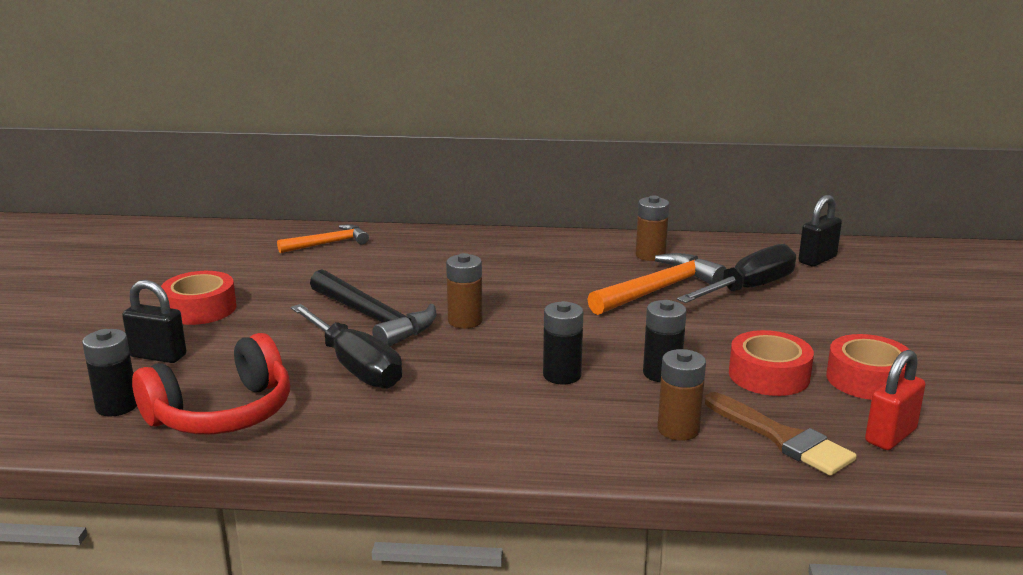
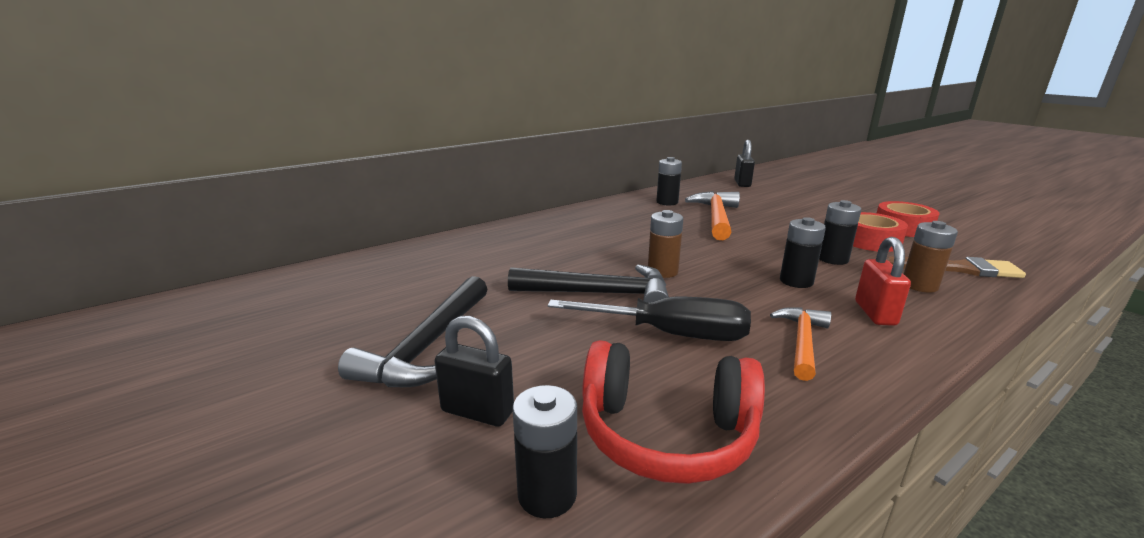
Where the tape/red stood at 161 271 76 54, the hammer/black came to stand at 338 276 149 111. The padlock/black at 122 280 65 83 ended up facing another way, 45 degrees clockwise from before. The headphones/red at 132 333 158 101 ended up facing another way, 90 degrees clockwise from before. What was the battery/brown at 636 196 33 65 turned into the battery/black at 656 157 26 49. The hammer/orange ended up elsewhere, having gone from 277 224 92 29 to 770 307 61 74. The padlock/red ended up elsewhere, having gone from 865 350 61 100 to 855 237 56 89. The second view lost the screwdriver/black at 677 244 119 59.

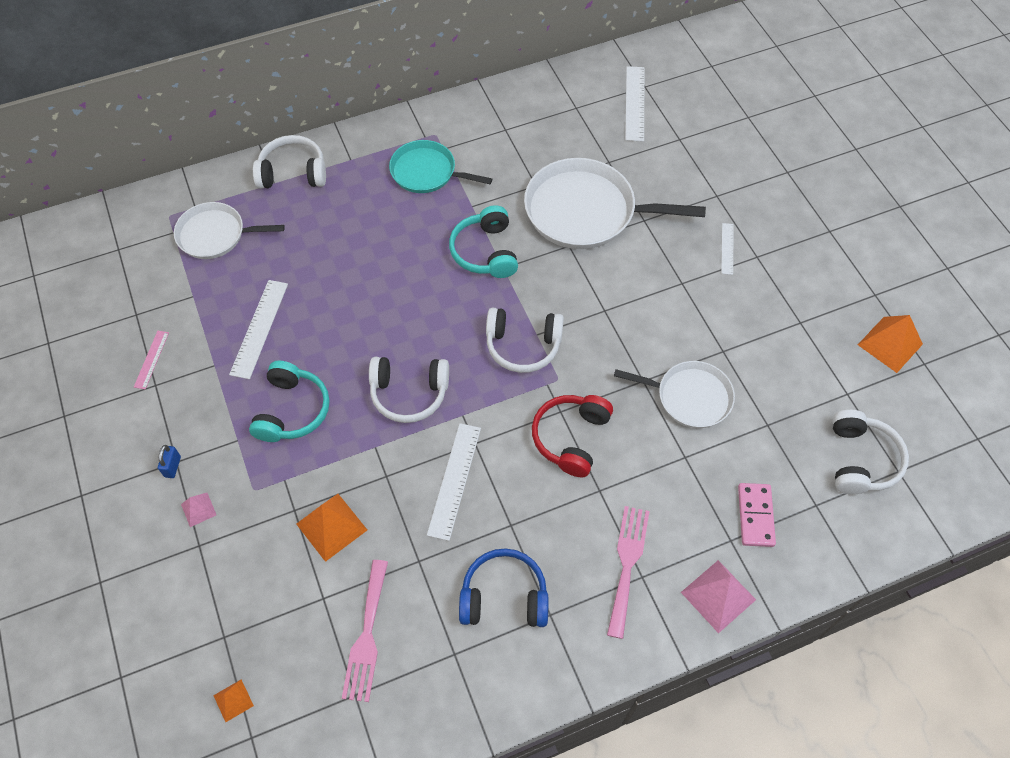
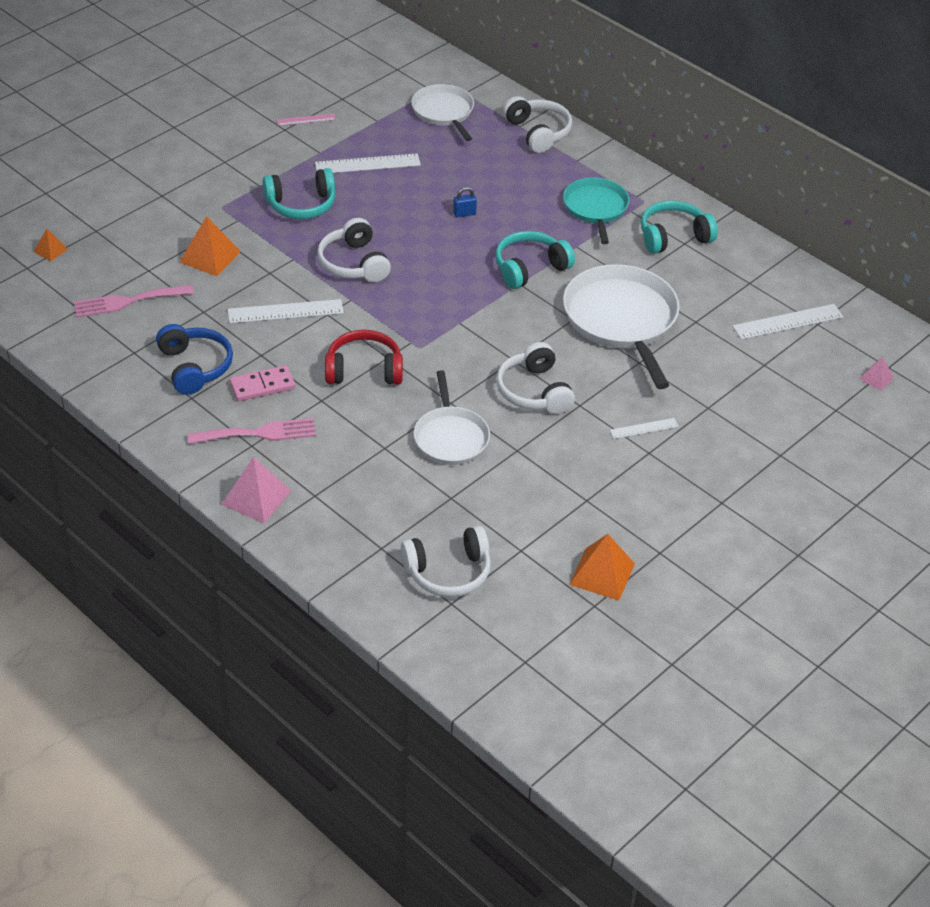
The domino/pink ended up elsewhere, having gone from 738 483 38 64 to 230 365 65 36. The padlock/blue ended up elsewhere, having gone from 158 445 23 33 to 453 187 24 31. The headphones/white ended up elsewhere, having gone from 486 308 78 65 to 496 342 79 72. The second view gained the headphones/turquoise at 641 200 77 54. The pyramid/pink ended up elsewhere, having gone from 181 493 35 34 to 859 357 35 34.

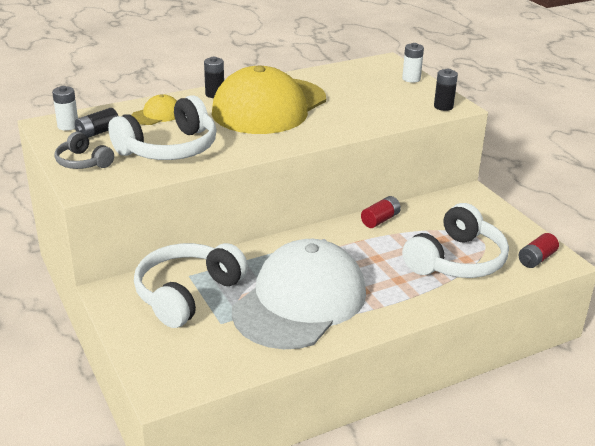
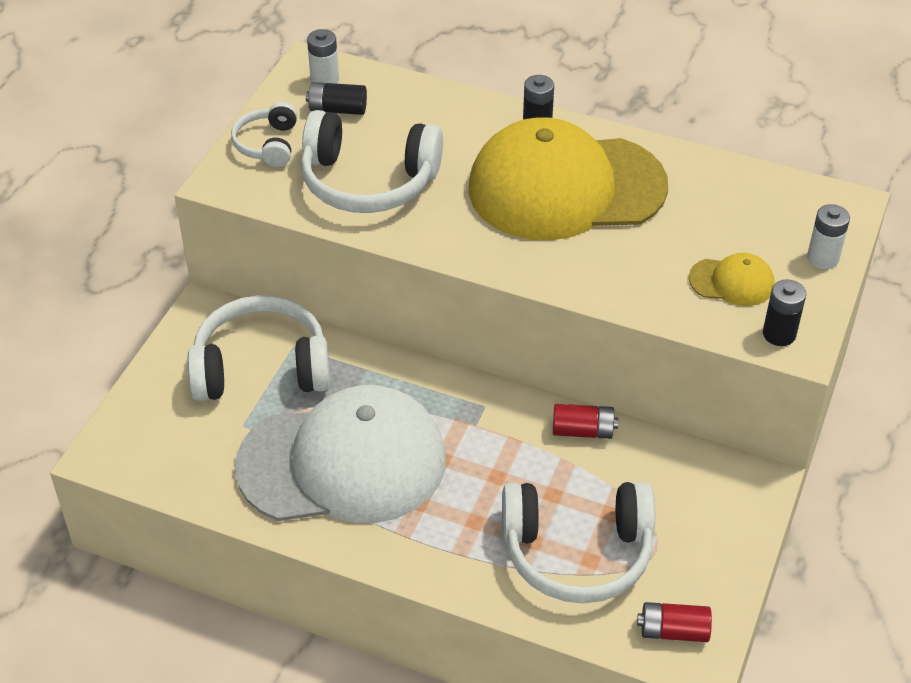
What was the headphones/grey at 54 132 60 37 turned into the headphones/white at 231 102 66 65. The cap/yellow ended up elsewhere, having gone from 131 94 46 31 to 689 253 86 53.

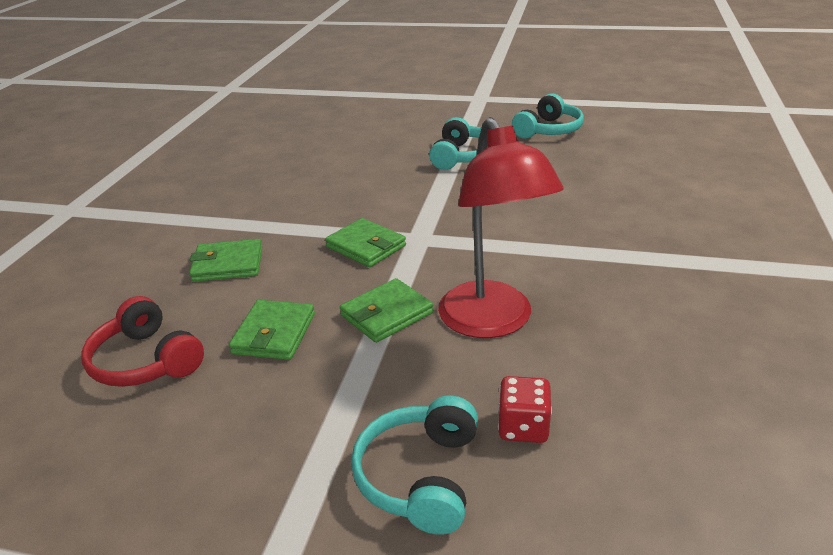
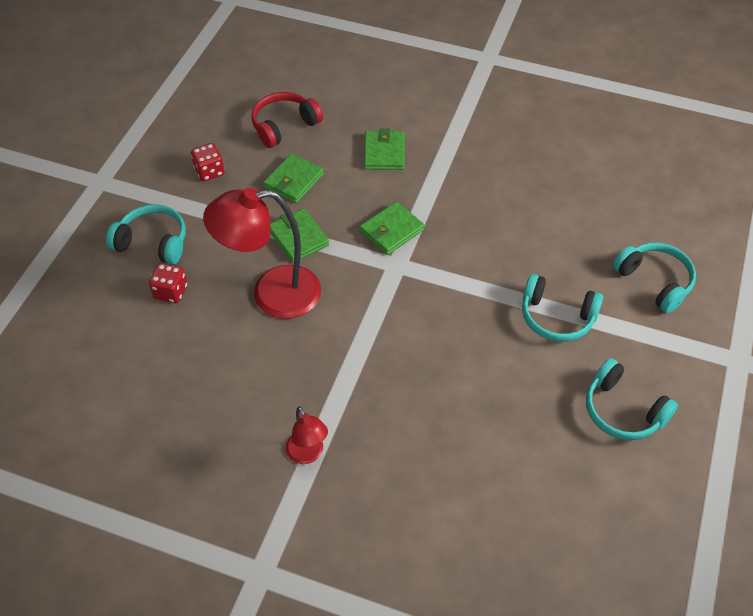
The second view gained the dice/red at 191 143 34 38. The wallet/green at 229 300 86 60 ended up facing another way, 75 degrees counterclockwise from before. The second view gained the lamp/red at 286 406 42 58. The second view gained the headphones/turquoise at 613 243 83 70.

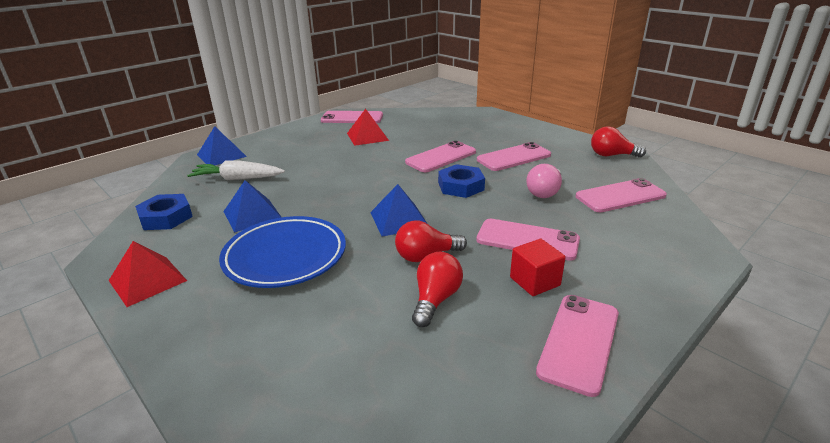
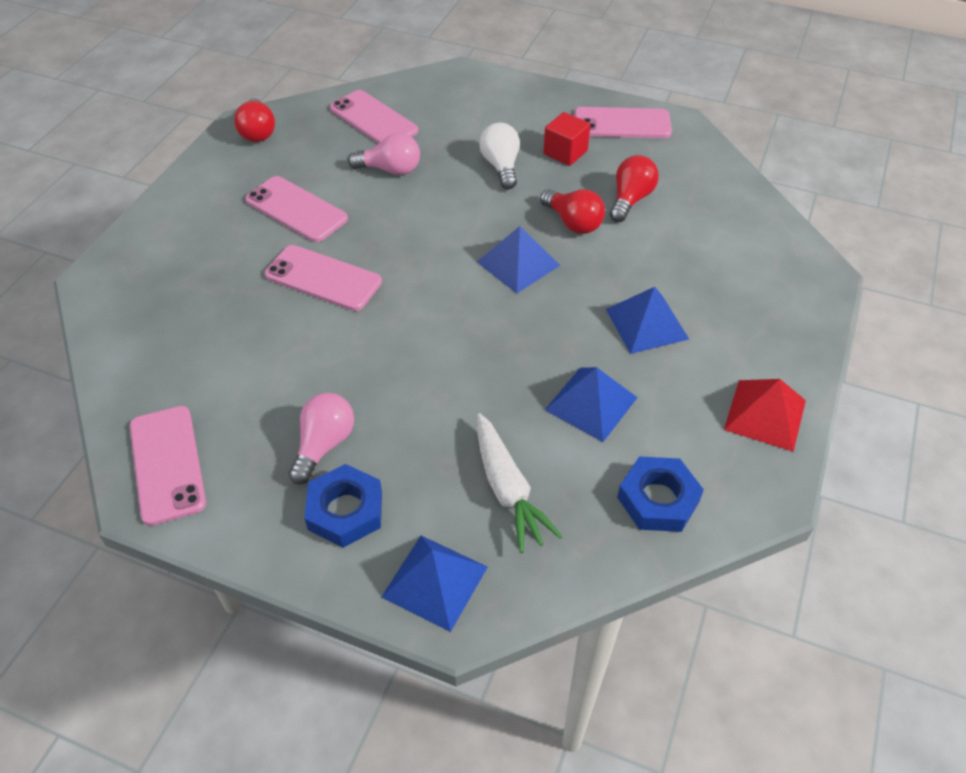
The second view gained the light bulb/pink at 289 393 65 91. The nut/blue ended up elsewhere, having gone from 438 164 47 34 to 304 464 78 84. Where the phone/pink stood at 476 219 104 42, the light bulb/white came to stand at 479 123 41 66. Where the plate/blue stood at 219 216 127 72, the pyramid/blue came to stand at 606 287 83 67. The light bulb/red at 412 252 51 75 ended up facing another way, 120 degrees clockwise from before. The second view lost the pyramid/red at 347 109 42 37.

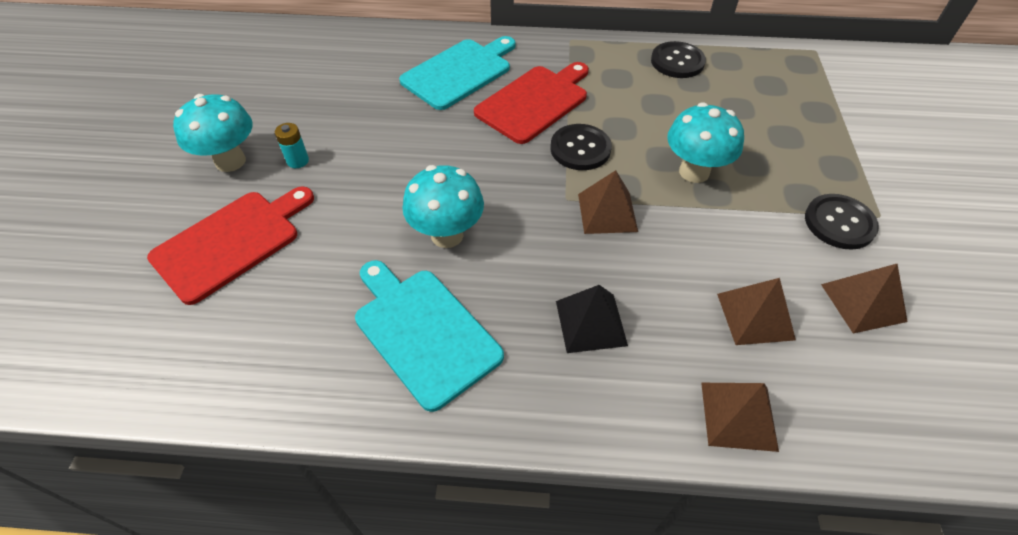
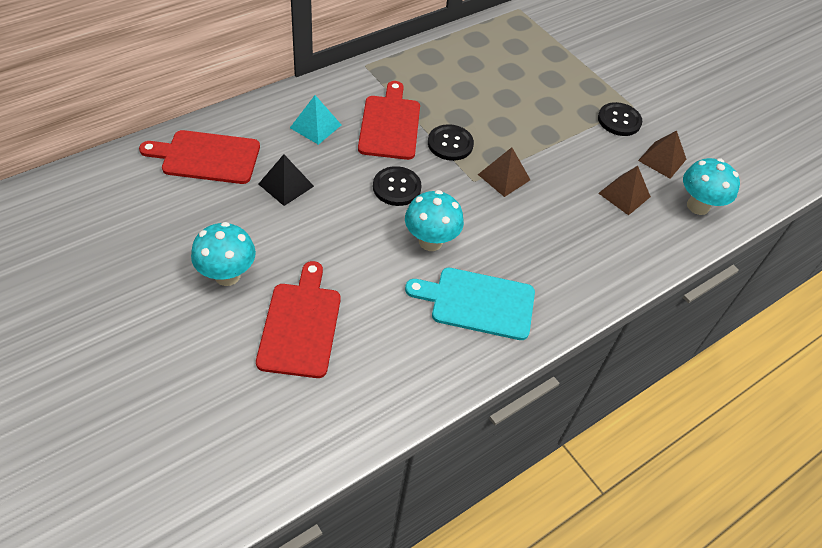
The second view gained the cutting board/red at 139 130 121 54. The pyramid/black ended up elsewhere, having gone from 556 285 72 68 to 259 154 55 52. Where the cutting board/turquoise stood at 399 36 117 74, the pyramid/turquoise came to stand at 290 95 51 50. The button/black ended up elsewhere, having gone from 651 41 55 37 to 373 166 49 40. The mushroom/turquoise ended up elsewhere, having gone from 667 102 77 81 to 683 158 57 57. The second view lost the battery/turquoise at 275 123 34 45. The second view lost the pyramid/brown at 701 383 78 69.

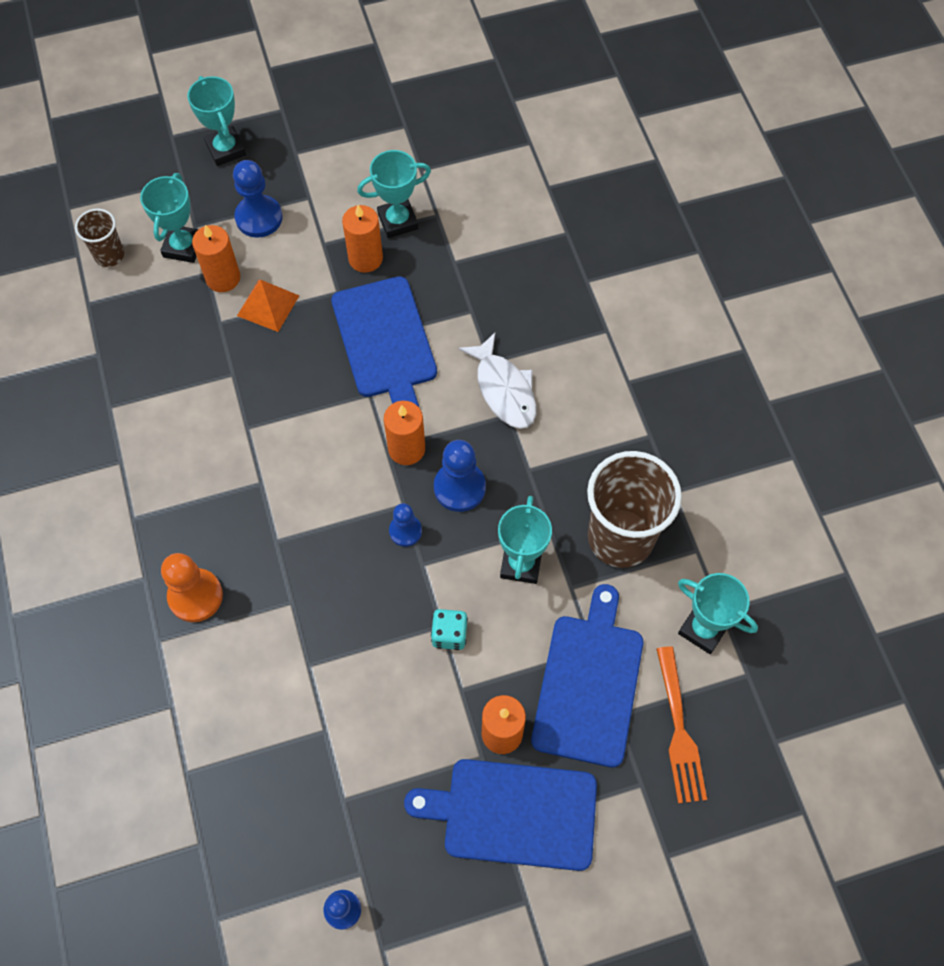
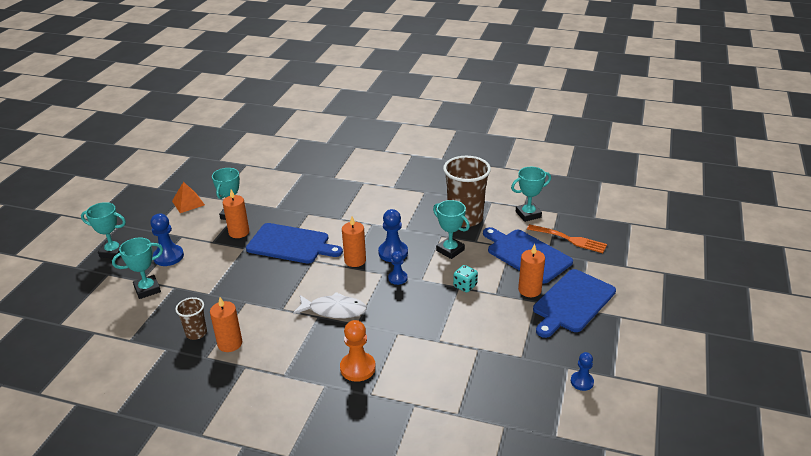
The trophy/turquoise at 140 173 59 90 ended up facing another way, 75 degrees counterclockwise from before. The pyramid/orange ended up elsewhere, having gone from 237 280 62 52 to 172 182 33 31. The cup/brown ended up elsewhere, having gone from 75 208 49 59 to 175 297 32 43. The candle/orange ended up elsewhere, having gone from 192 225 48 67 to 210 297 32 55. The fish/white ended up elsewhere, having gone from 458 333 78 96 to 293 292 74 26.

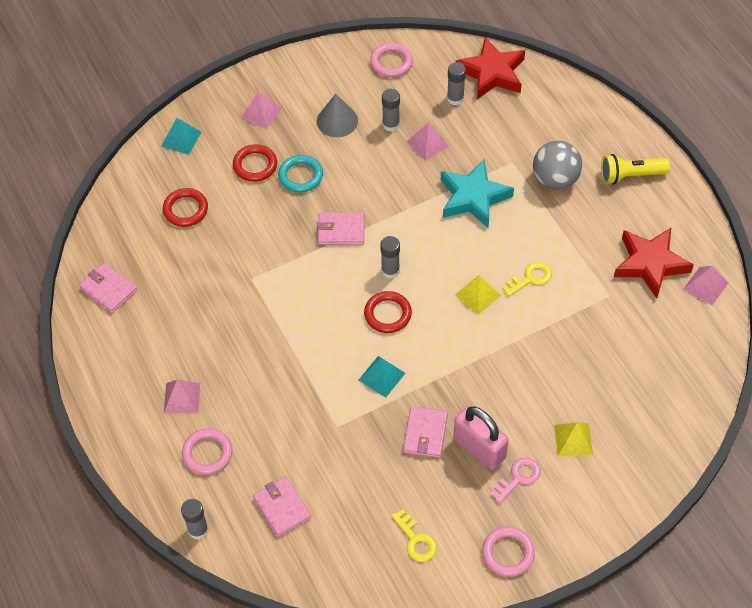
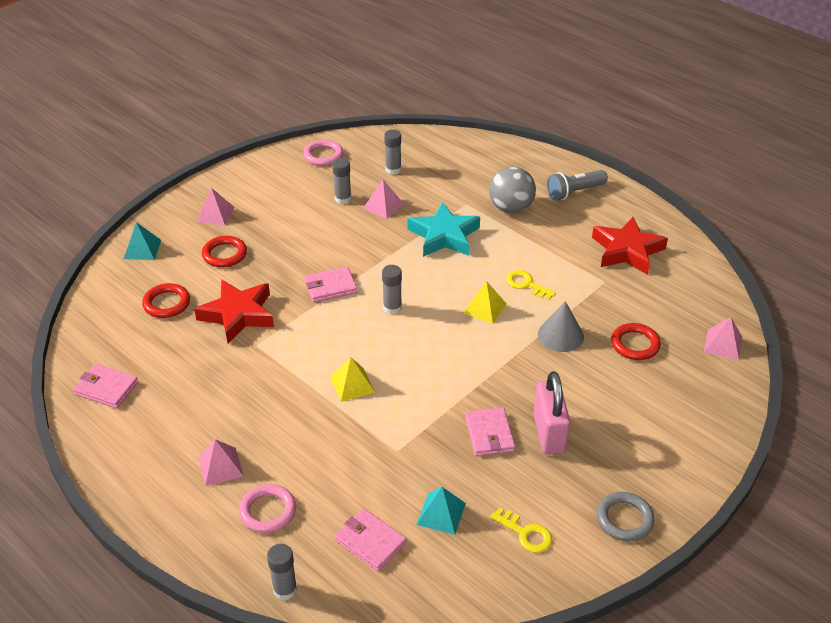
The star/red ended up elsewhere, having gone from 455 37 70 62 to 194 279 80 64. The pyramid/yellow ended up elsewhere, having gone from 554 422 39 35 to 330 357 45 45. The pyramid/turquoise ended up elsewhere, having gone from 358 356 47 42 to 417 487 49 48. The key/yellow at 502 262 50 35 ended up facing another way, 90 degrees counterclockwise from before. The padlock/pink at 454 406 55 64 ended up facing another way, 60 degrees clockwise from before. The cone/grey ended up elsewhere, having gone from 317 94 41 43 to 538 301 46 51. What was the flashlight/yellow at 601 154 69 31 turned into the flashlight/grey at 547 170 61 31. What was the ring/pink at 482 526 53 51 turned into the ring/grey at 597 492 58 49. The ring/red ended up elsewhere, having gone from 364 291 48 42 to 611 323 50 37. The pyramid/pink ended up elsewhere, having gone from 684 266 44 39 to 704 317 38 43. The second view lost the ring/turquoise at 278 155 45 38. The second view lost the key/pink at 491 458 49 45.

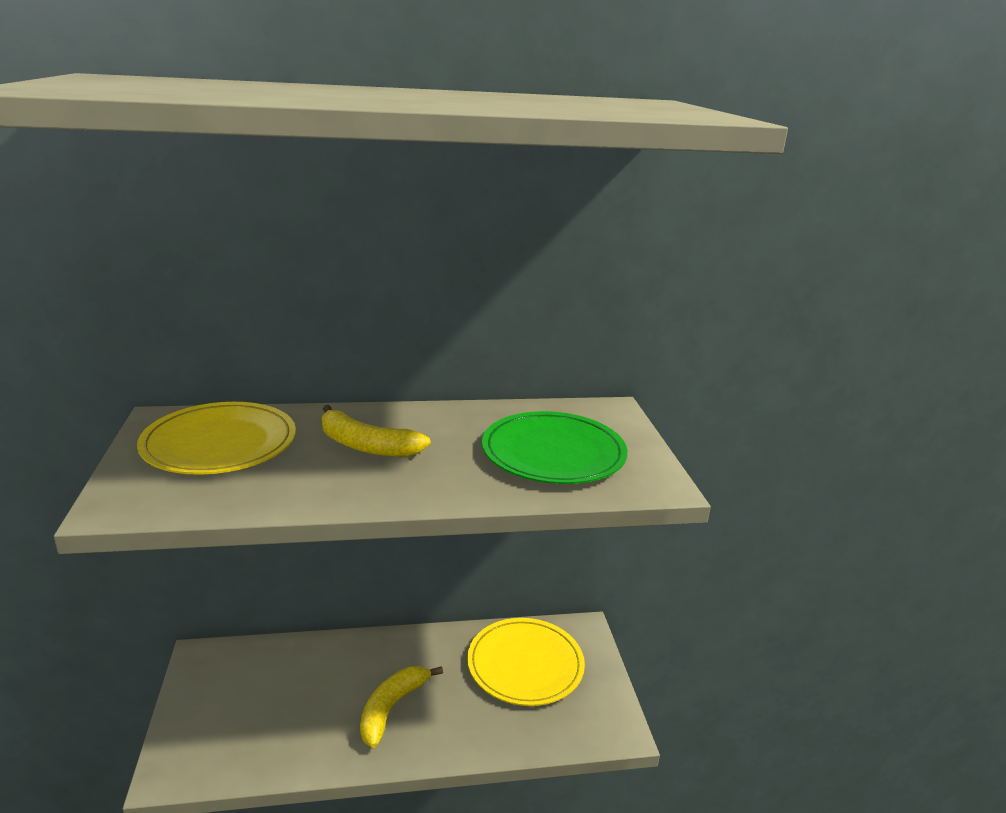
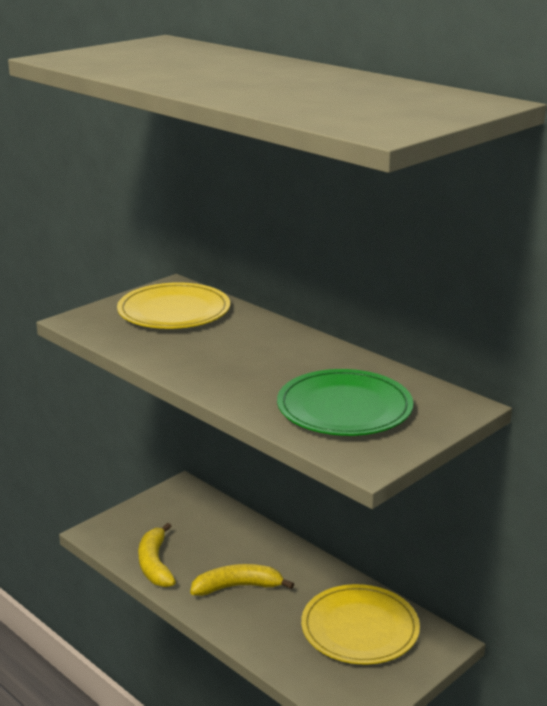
The banana/yellow ended up elsewhere, having gone from 322 405 108 52 to 138 522 38 65.

